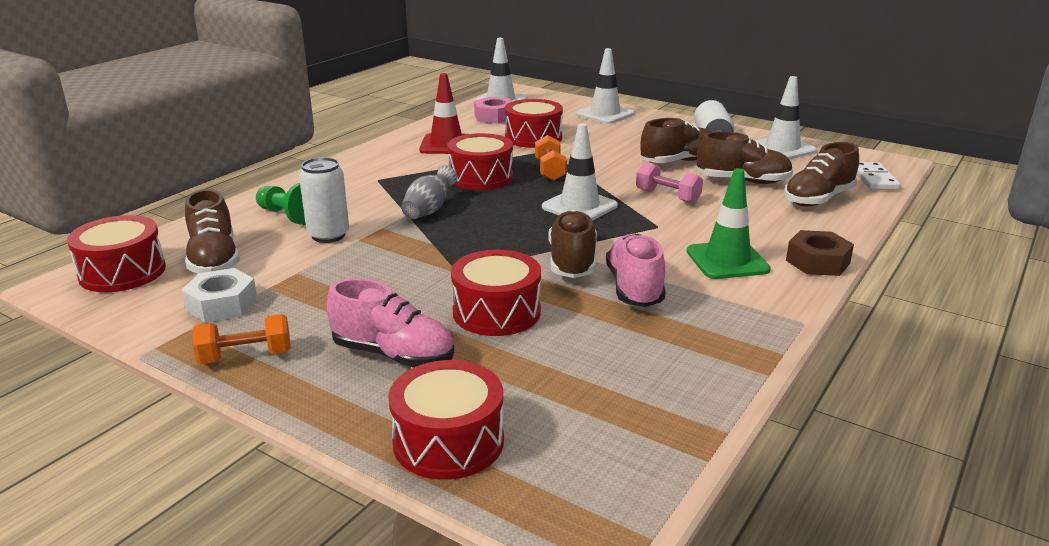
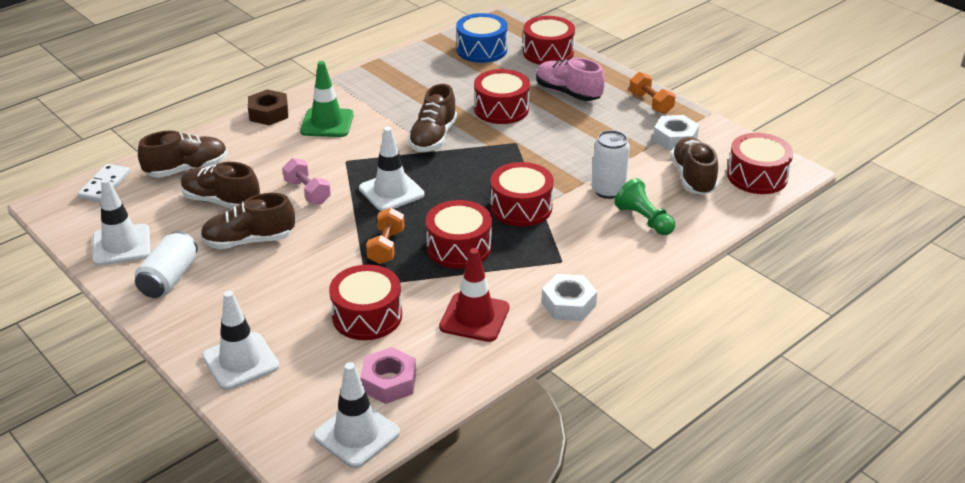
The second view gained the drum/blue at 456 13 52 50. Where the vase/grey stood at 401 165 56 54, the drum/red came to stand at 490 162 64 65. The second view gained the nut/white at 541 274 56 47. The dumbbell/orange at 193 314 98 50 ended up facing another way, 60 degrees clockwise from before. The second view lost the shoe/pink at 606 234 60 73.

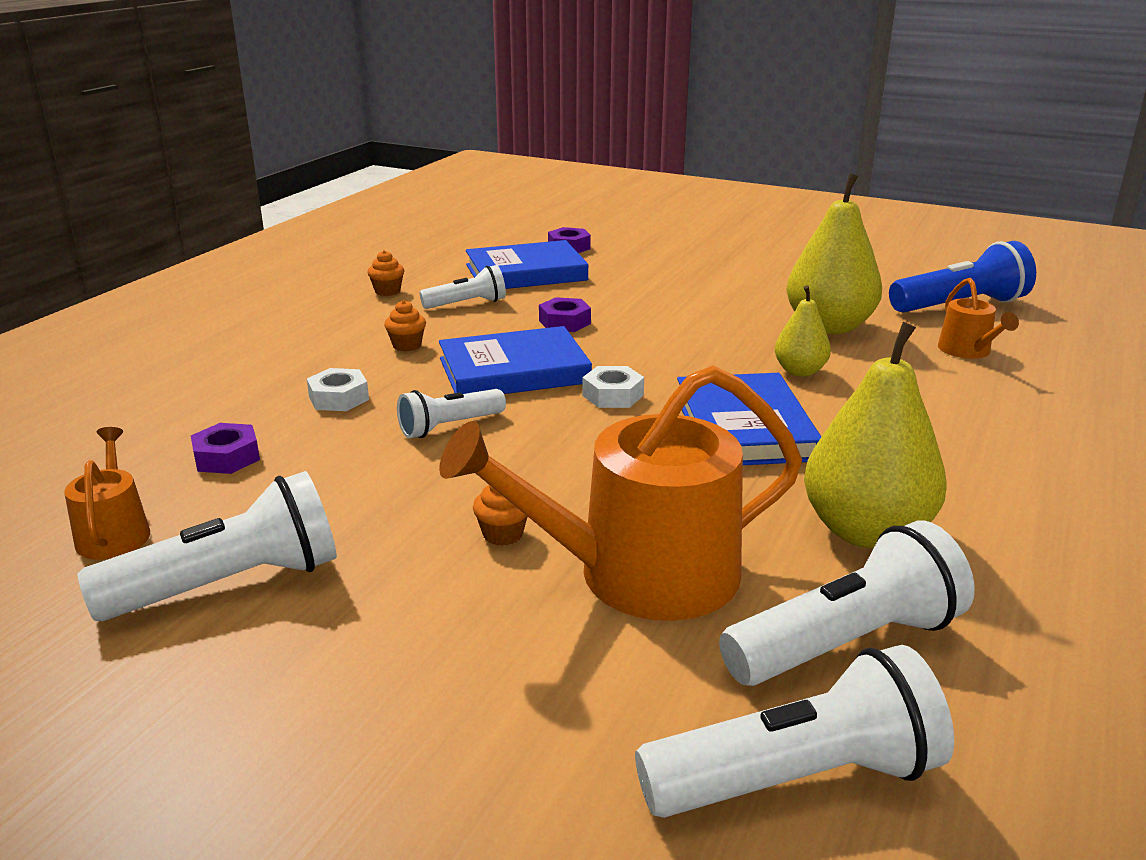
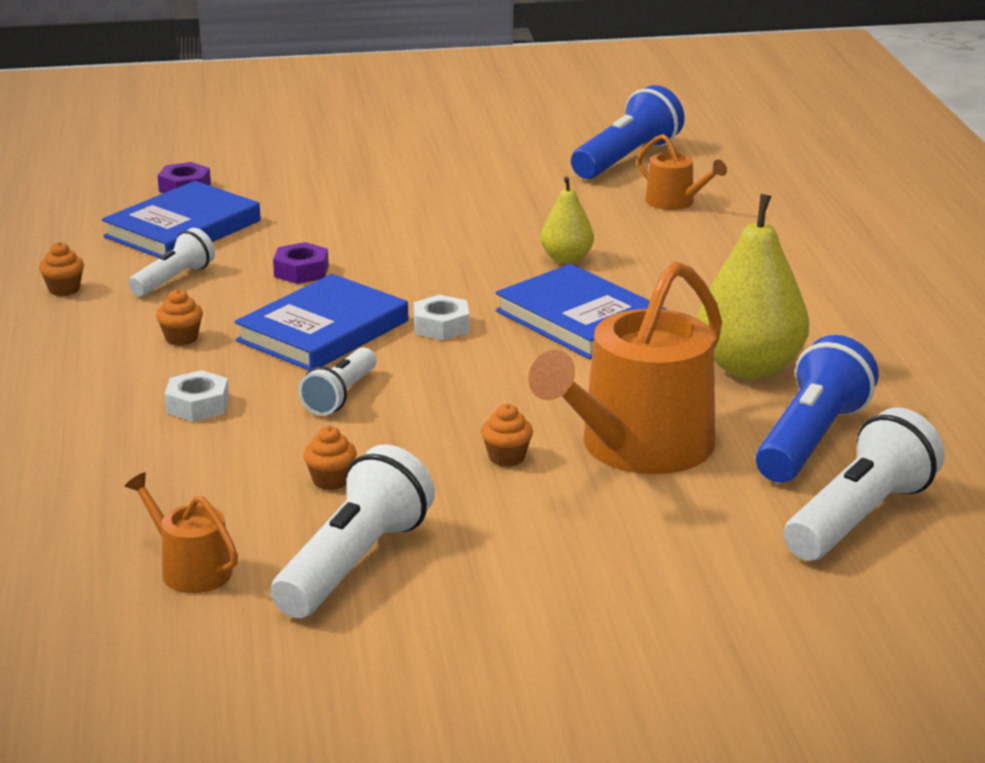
The second view gained the cupcake/orange at 303 426 54 64. What was the flashlight/white at 719 520 256 166 turned into the flashlight/blue at 756 335 123 148. The second view lost the nut/purple at 191 423 69 51. The second view lost the pear/yellow at 786 173 96 161.

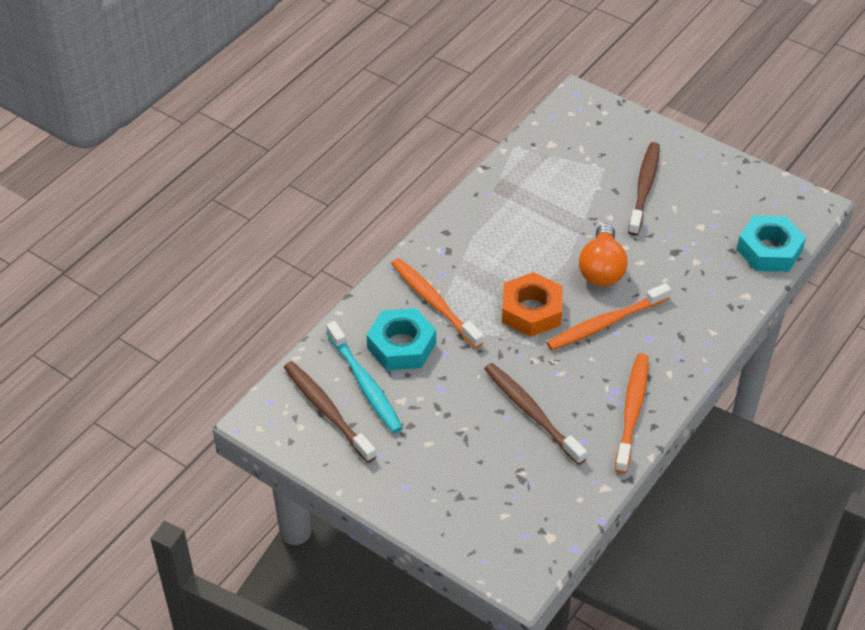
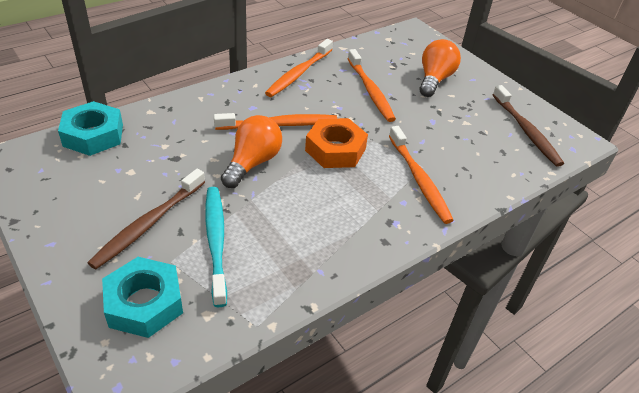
The nut/turquoise ended up elsewhere, having gone from 367 308 69 63 to 102 257 81 81. The toothbrush/turquoise ended up elsewhere, having gone from 326 321 77 112 to 205 187 22 120. What was the toothbrush/brown at 484 363 103 102 turned into the toothbrush/orange at 347 49 49 73. The second view gained the light bulb/orange at 419 39 42 58.

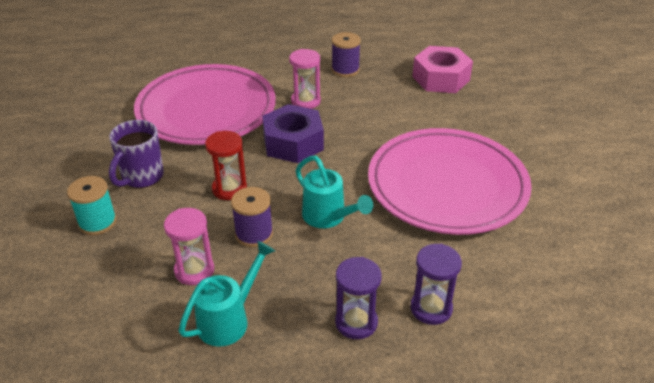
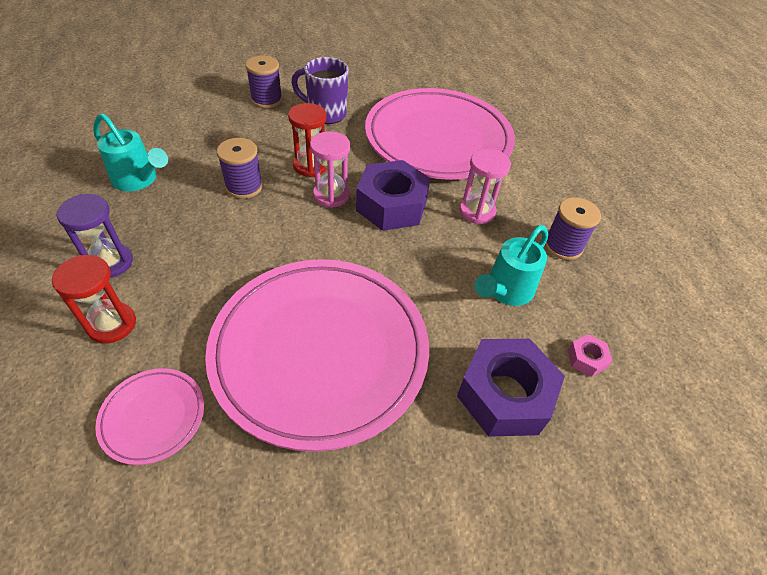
What was the hourglass/purple at 411 244 51 81 turned into the hourglass/red at 52 255 84 89. The second view gained the plate/pink at 95 368 109 97. What was the spool/turquoise at 67 176 50 59 turned into the spool/purple at 245 55 37 53. The hourglass/pink ended up elsewhere, having gone from 164 208 50 77 to 310 131 40 77. The second view gained the nut/purple at 457 339 108 98. The watering can/turquoise ended up elsewhere, having gone from 295 156 78 72 to 475 225 73 81. The size of the nut/pink at 412 46 61 47 changed by a factor of 0.43.

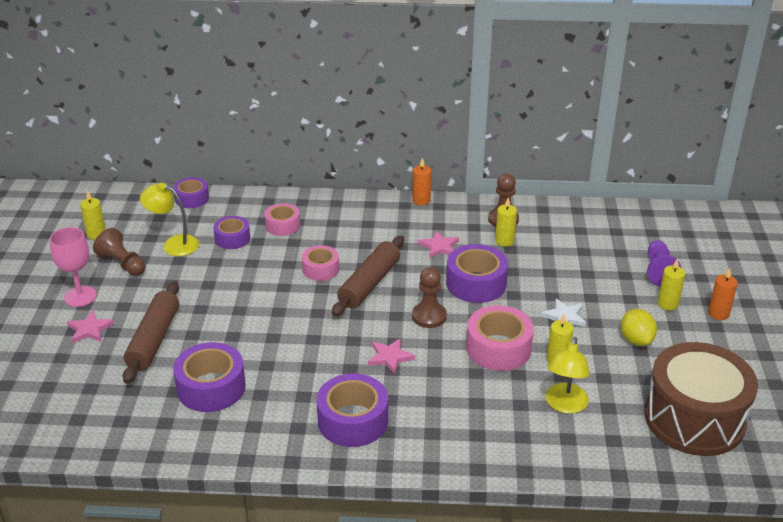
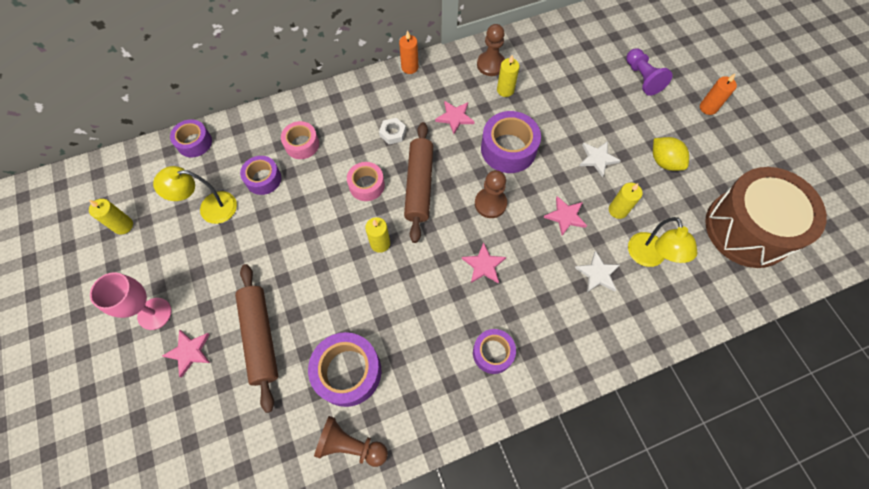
The pawn/brown ended up elsewhere, having gone from 93 228 53 48 to 314 416 74 51. The candle/yellow ended up elsewhere, having gone from 658 258 27 53 to 365 217 25 36. The second view gained the nut/white at 379 118 27 26. The size of the tape/purple at 317 373 71 74 changed by a factor of 0.62. Where the tape/pink stood at 466 305 68 66, the star/pink came to stand at 544 196 43 40. The second view gained the star/white at 575 251 45 41.

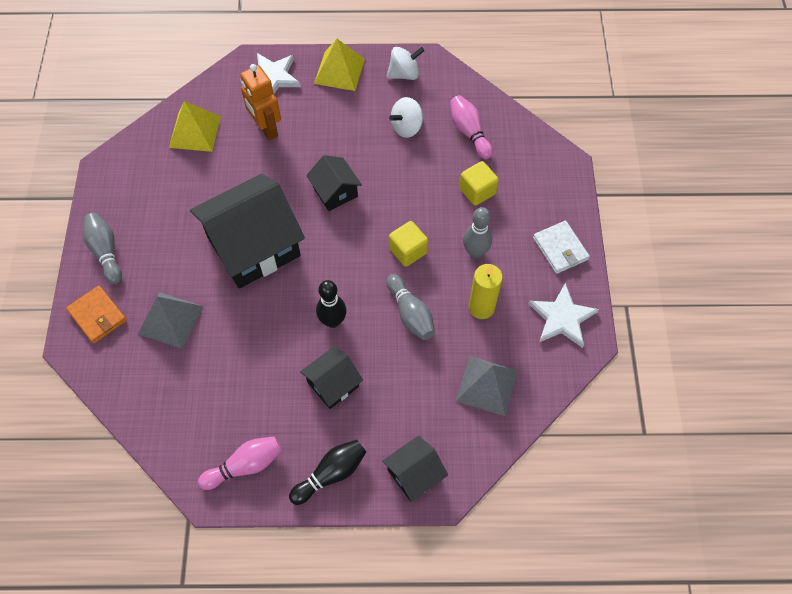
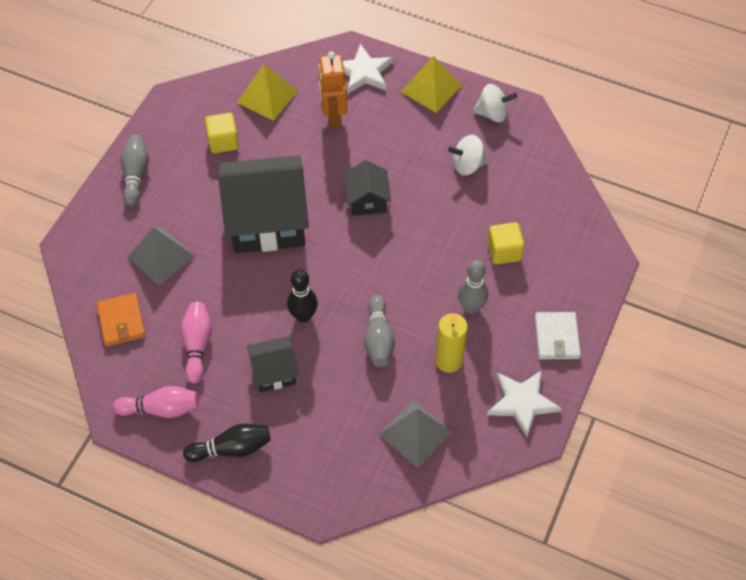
The wallet/orange ended up elsewhere, having gone from 66 285 61 59 to 97 293 48 53. The bowling pin/pink ended up elsewhere, having gone from 450 95 43 64 to 181 302 31 81. The cube/yellow ended up elsewhere, having gone from 389 221 39 46 to 205 113 34 40. The second view lost the house/black at 382 435 66 67.

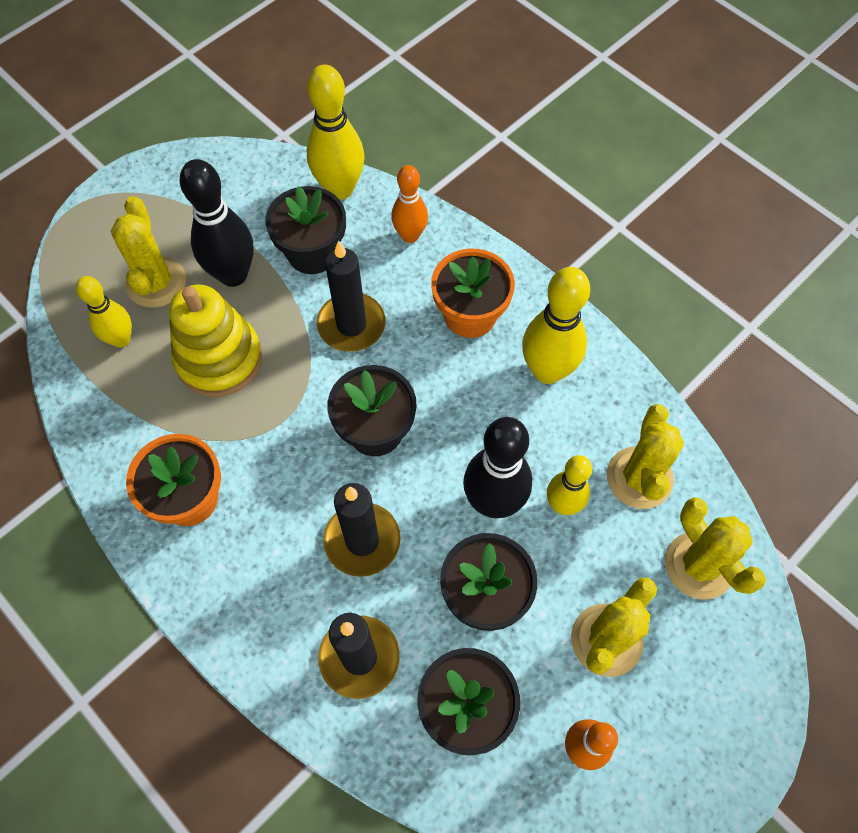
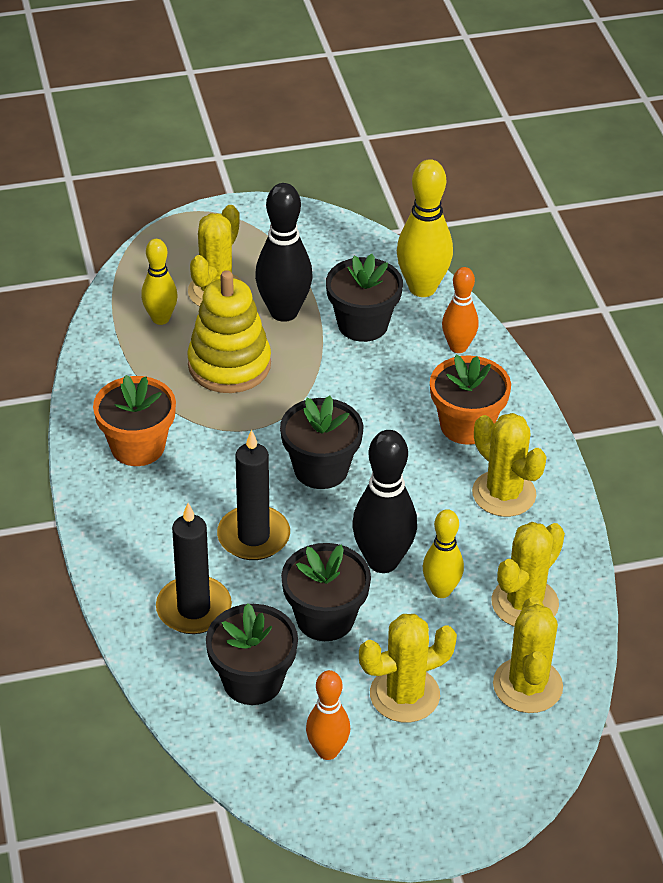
Where the bowling pin/yellow stood at 522 267 68 117, the cactus/yellow came to stand at 472 413 75 104. The second view lost the candle/black at 317 240 68 112.

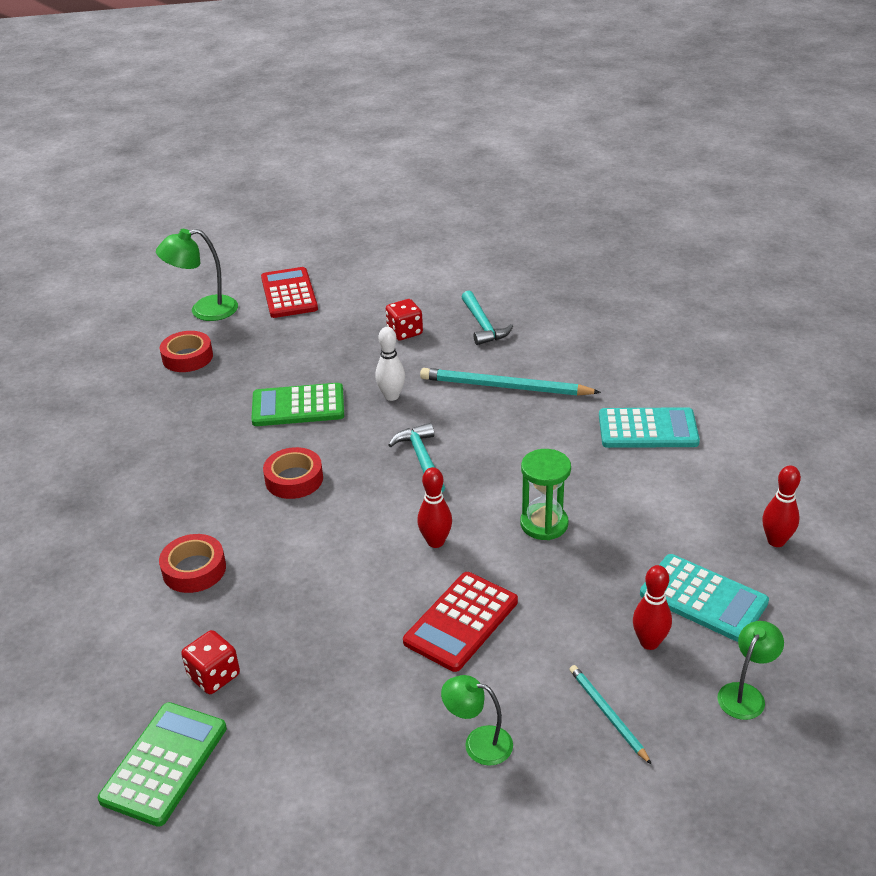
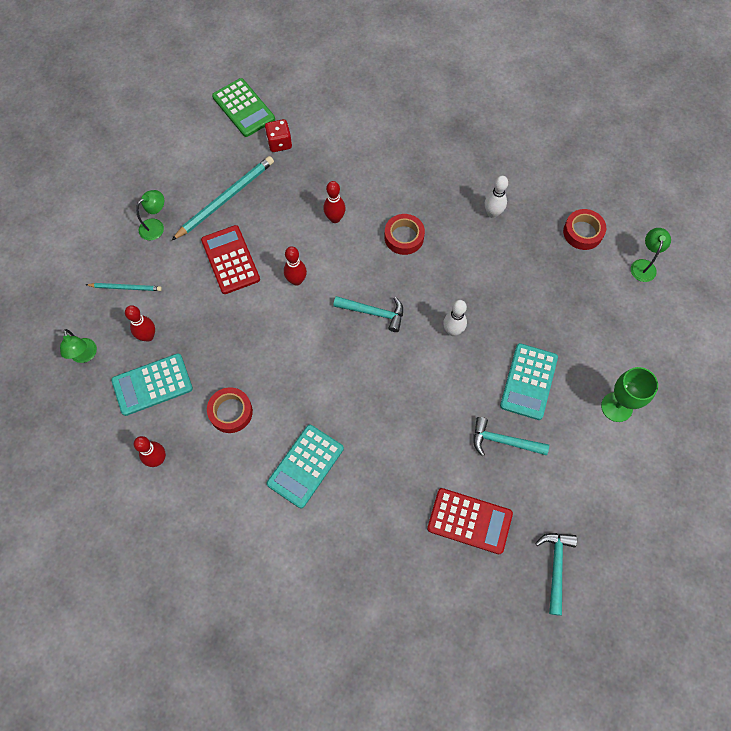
The pencil/turquoise ended up elsewhere, having gone from 420 368 181 28 to 172 156 102 84. The tape/red ended up elsewhere, having gone from 159 534 67 59 to 207 388 46 45. The second view gained the bowling pin/red at 323 181 23 42. The calculator/red ended up elsewhere, having gone from 261 267 57 51 to 427 488 86 66. The second view gained the bowling pin/white at 485 176 23 42. Where the dice/red stood at 386 299 37 41, the calculator/turquoise came to stand at 500 343 58 77. The second view gained the hammer/turquoise at 535 533 42 83. The second view gained the goblet/green at 601 367 57 55. The size of the lamp/green at 156 229 82 92 changed by a factor of 0.66. The second view lost the calculator/green at 251 383 93 43. The second view lost the hourglass/green at 520 449 51 91.

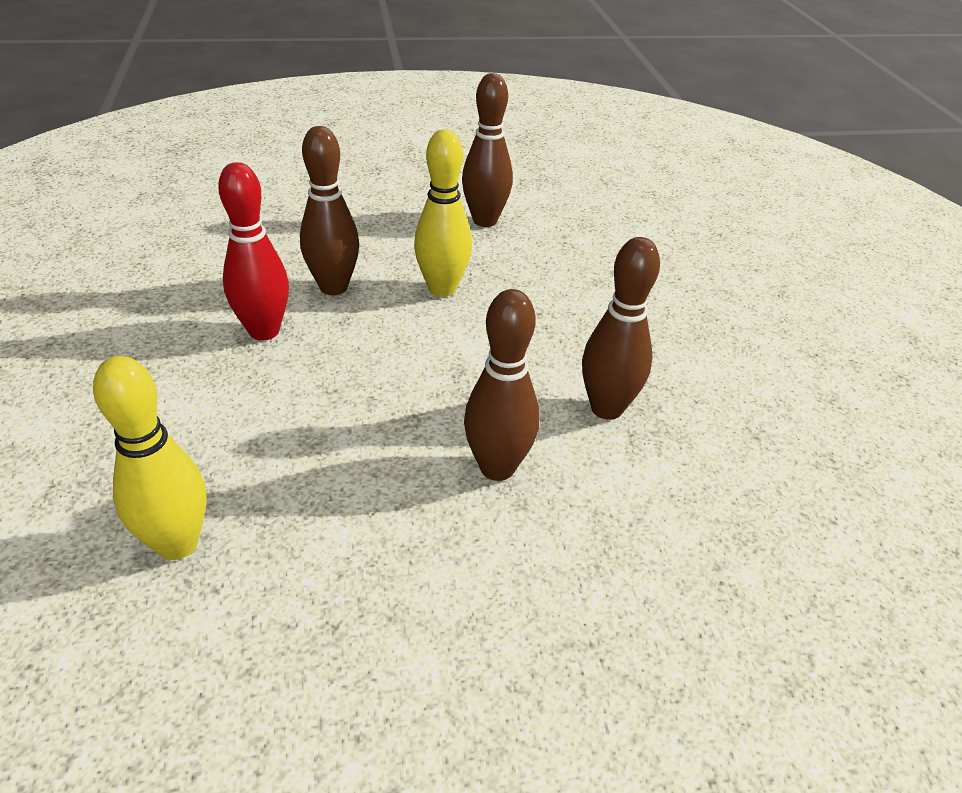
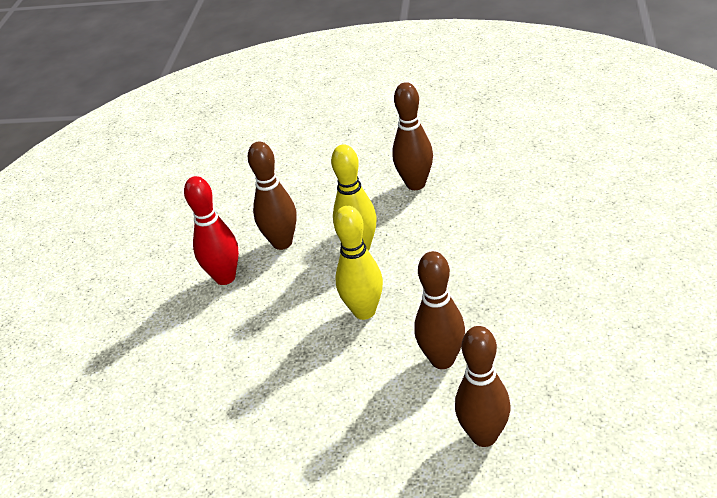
The bowling pin/yellow ended up elsewhere, having gone from 93 356 114 204 to 334 206 49 114. The bowling pin/brown ended up elsewhere, having gone from 464 289 75 192 to 455 326 55 121.

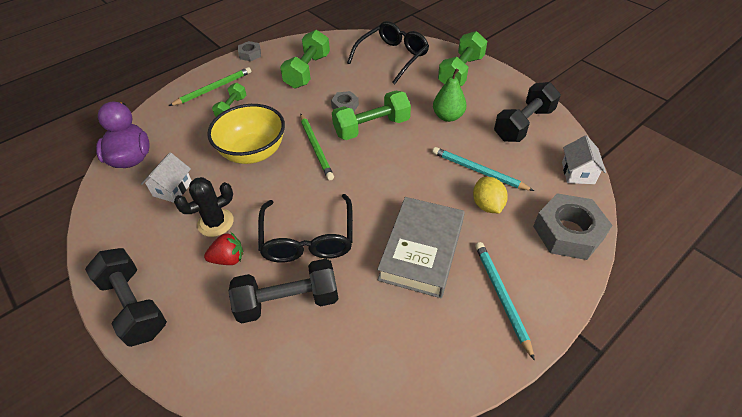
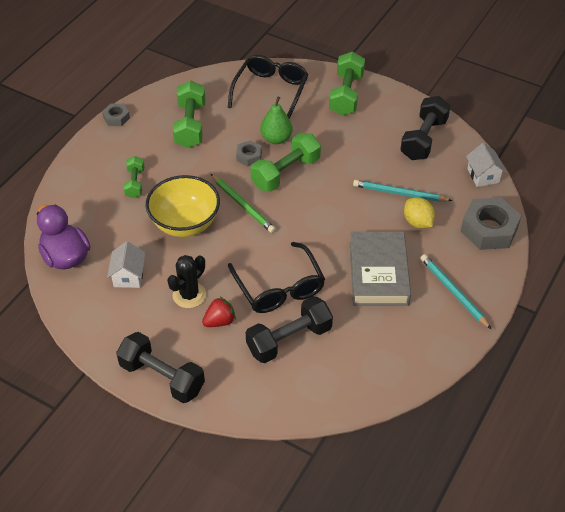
The pear/green ended up elsewhere, having gone from 433 68 34 54 to 260 97 32 47. The second view lost the pencil/green at 169 67 82 39.

